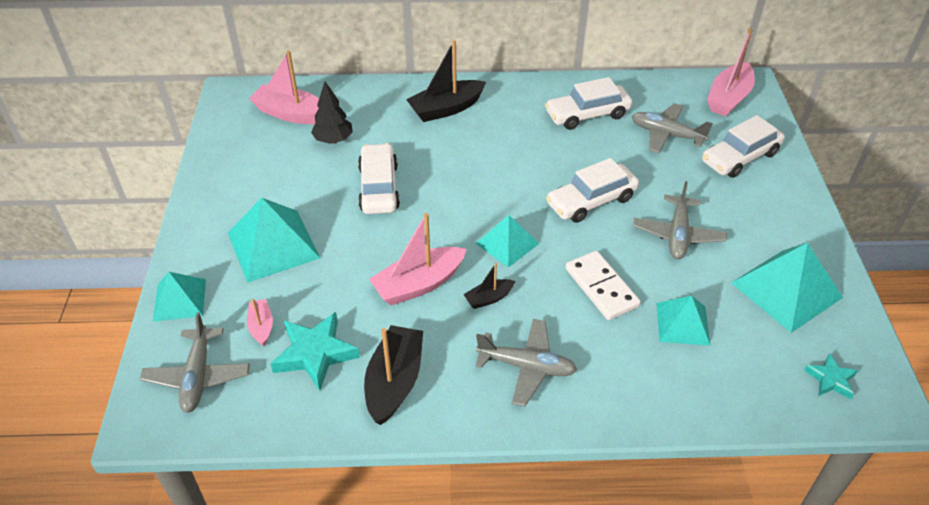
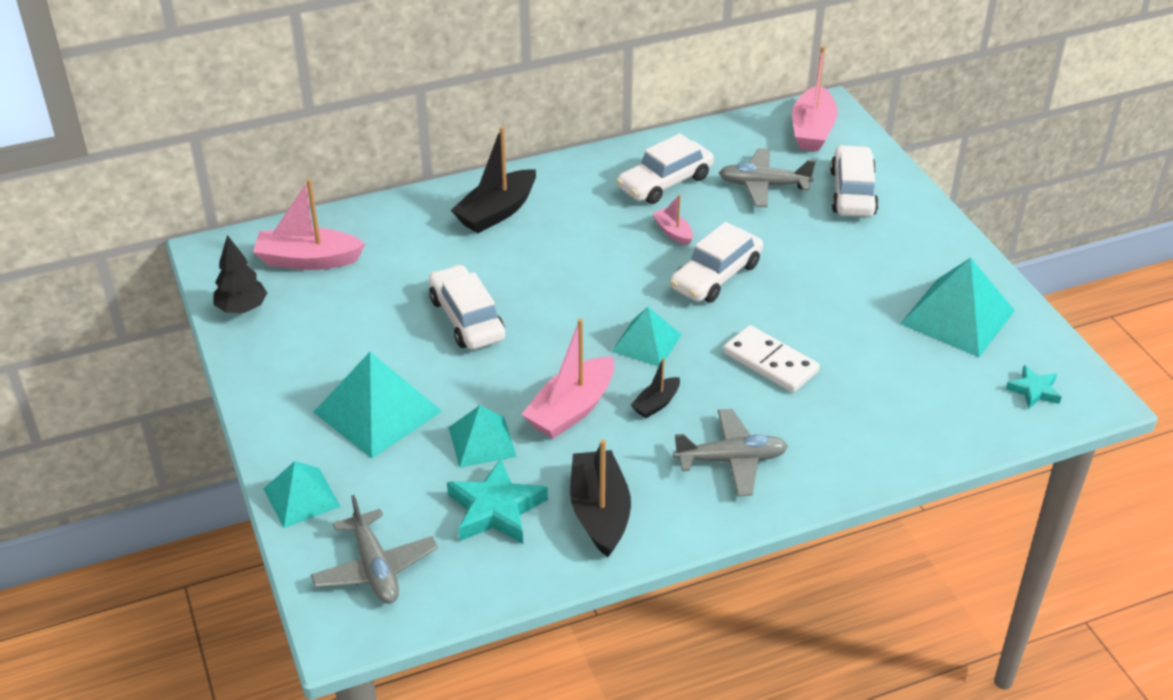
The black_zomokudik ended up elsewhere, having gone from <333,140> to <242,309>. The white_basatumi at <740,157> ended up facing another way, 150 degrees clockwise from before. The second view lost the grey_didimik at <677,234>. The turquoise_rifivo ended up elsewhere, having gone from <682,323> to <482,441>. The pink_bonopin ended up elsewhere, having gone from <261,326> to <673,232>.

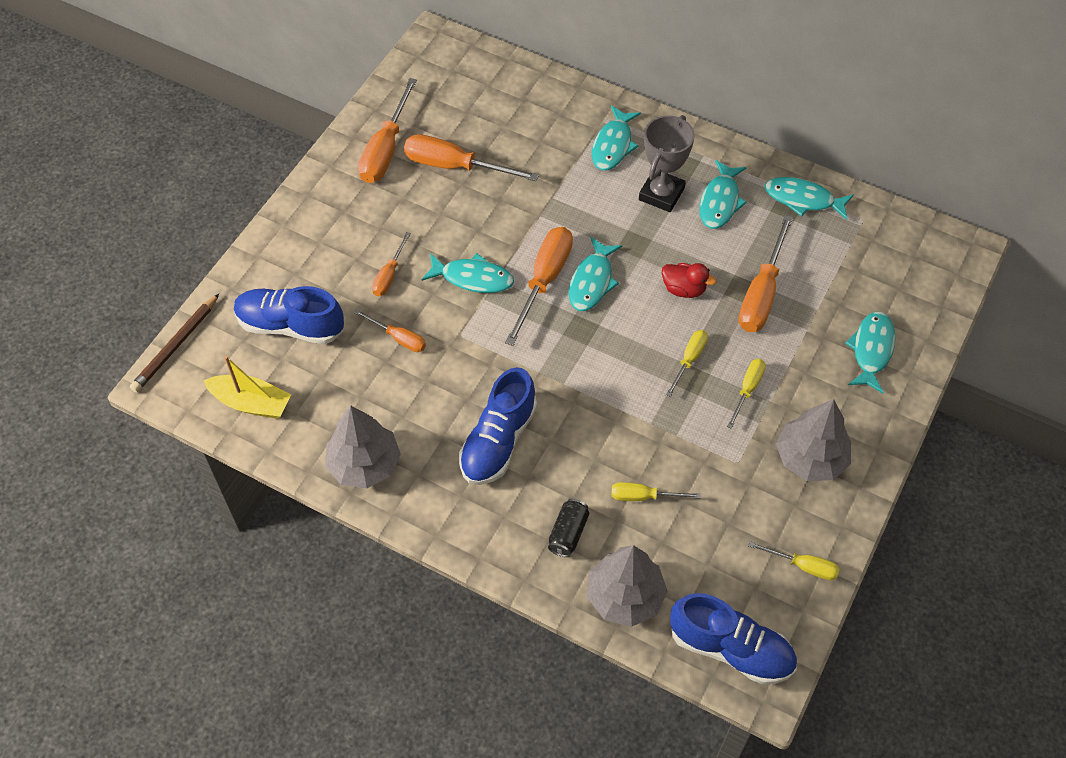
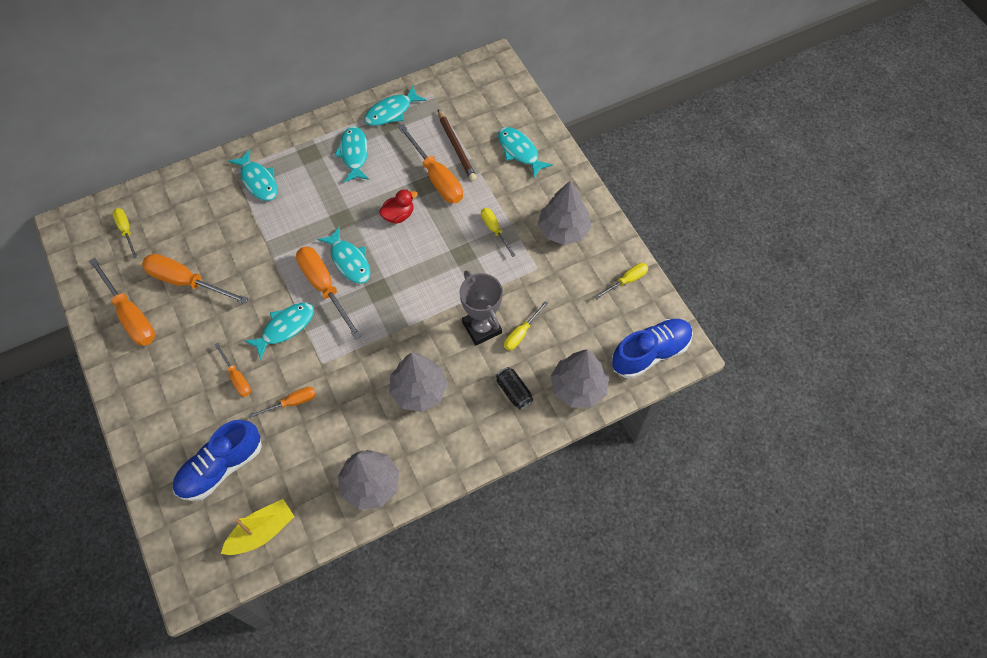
The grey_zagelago ended up elsewhere, having gone from <661,194> to <482,327>. The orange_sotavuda at <455,166> ended up facing another way, 60 degrees clockwise from before. The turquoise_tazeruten at <720,202> ended up facing another way, 150 degrees counterclockwise from before. The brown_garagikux ended up elsewhere, having gone from <175,346> to <456,147>. The yellow_sotavuda ended up elsewhere, having gone from <689,360> to <126,230>. Where the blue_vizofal stood at <498,441>, the grey_zomokudik came to stand at <419,390>.

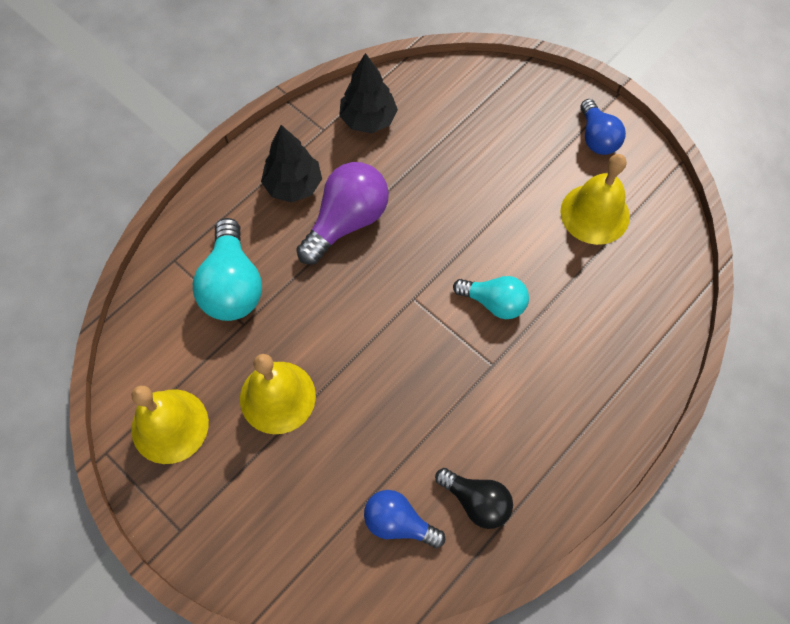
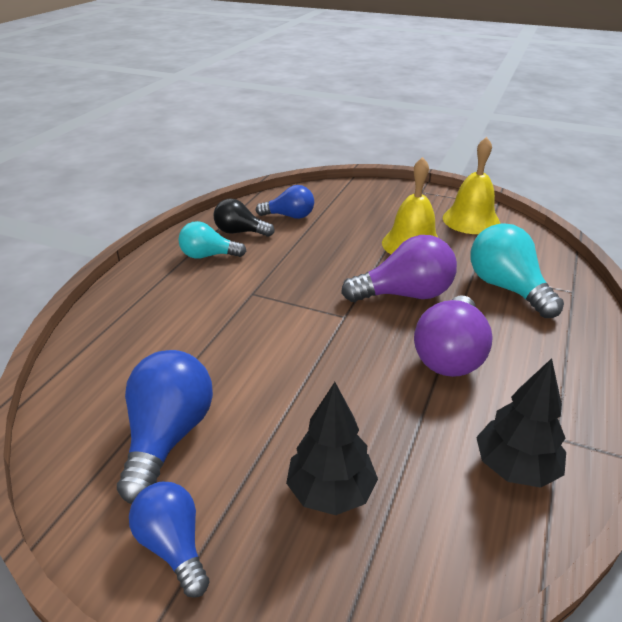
The black_zomokudik ended up elsewhere, having gone from <293,186> to <331,492>. Where the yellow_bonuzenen stood at <595,214>, the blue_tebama came to stand at <168,436>. The turquoise_tebama ended up elsewhere, having gone from <494,302> to <208,256>. The second view gained the purple_tebama at <405,294>.

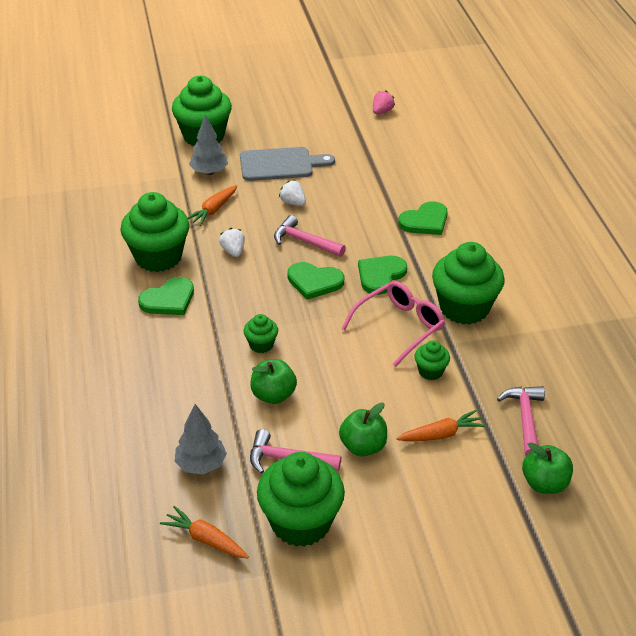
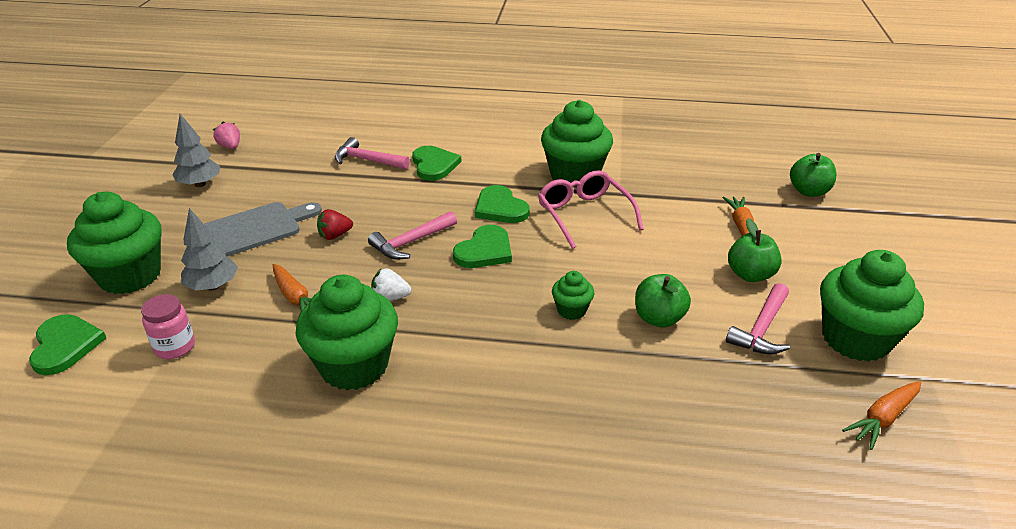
The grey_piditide at <280,164> ended up facing another way, 45 degrees clockwise from before. What was the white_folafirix at <293,202> turned into the red_folafirix at <335,235>. The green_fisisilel ended up elsewhere, having gone from <168,299> to <65,345>. The second view lost the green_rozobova at <430,371>. The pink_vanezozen ended up elsewhere, having gone from <525,419> to <367,160>. The grey_zomokudik ended up elsewhere, having gone from <201,464> to <200,184>. The second view gained the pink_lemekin at <175,347>.

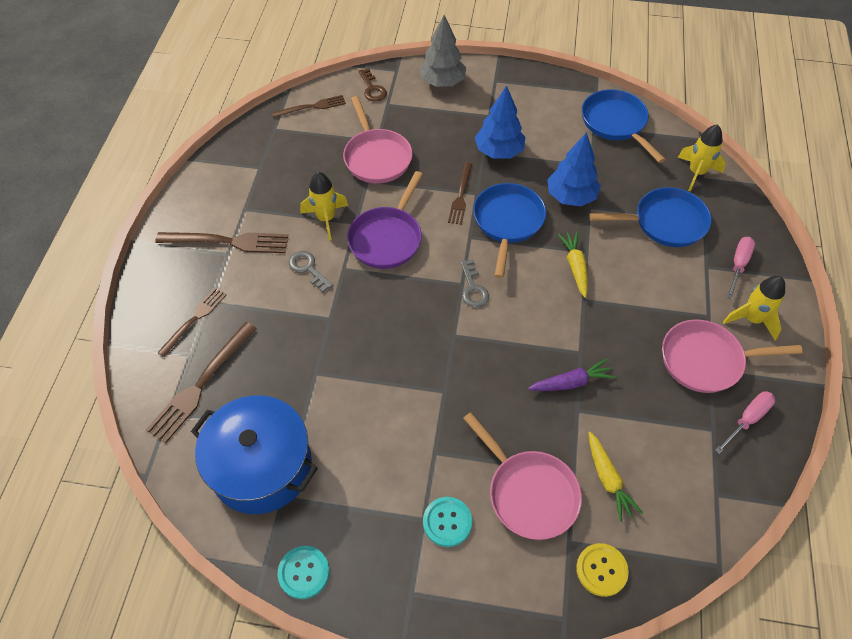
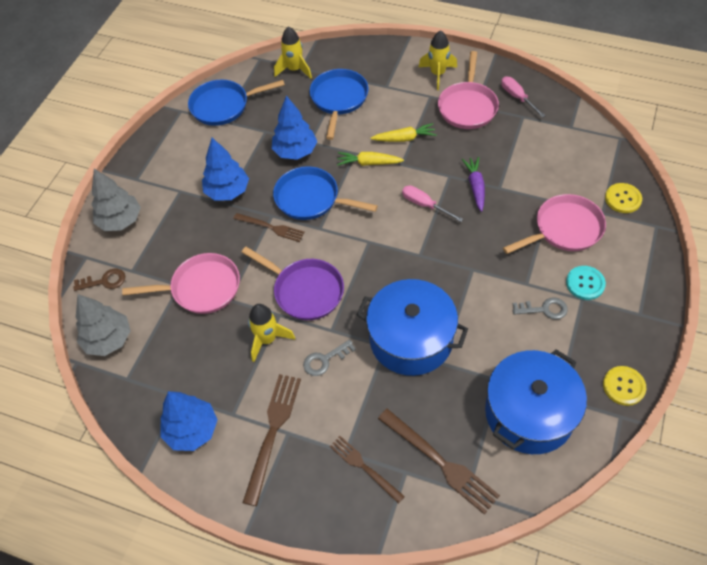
Where the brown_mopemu stood at <312,107>, the grey_zomokudik came to stand at <108,339>. The pink_sotavuda ended up elsewhere, having gone from <738,265> to <424,205>. The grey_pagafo ended up elsewhere, having gone from <473,288> to <544,309>. The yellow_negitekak ended up elsewhere, having gone from <608,479> to <404,138>. What was the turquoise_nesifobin at <304,572> turned into the yellow_nesifobin at <623,386>. The second view gained the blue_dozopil at <411,339>. The second view gained the blue_zomokudik at <192,430>.

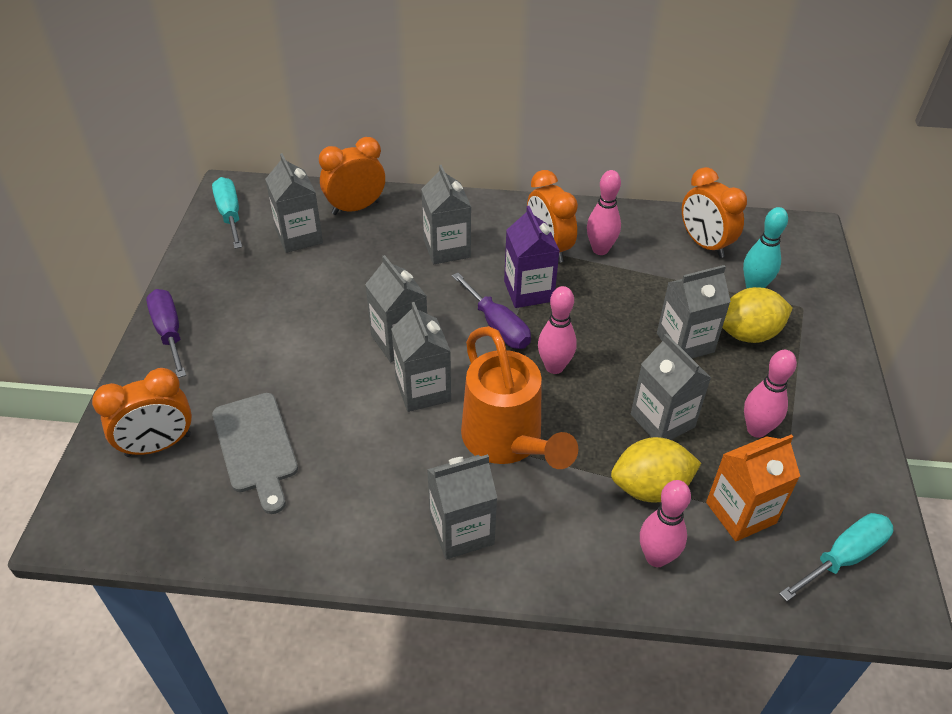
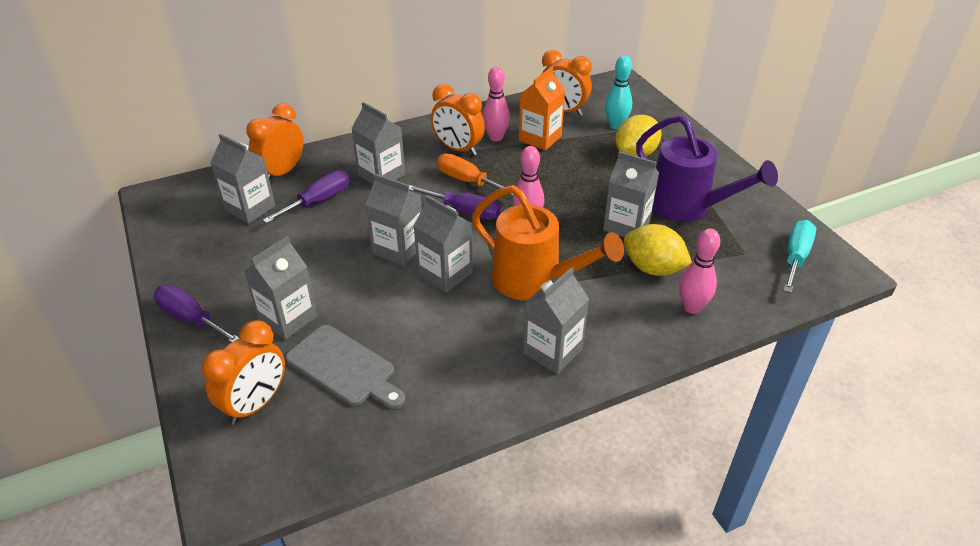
The second view lost the turquoise_sotavuda at <230,215>. Where the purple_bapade stood at <528,291>, the orange_sotavuda came to stand at <467,181>. The grey_bapade ended up elsewhere, having gone from <685,342> to <288,318>. Where the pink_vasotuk stood at <756,429>, the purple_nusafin came to stand at <687,207>. The orange_bapade ended up elsewhere, having gone from <740,513> to <540,138>. The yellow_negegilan at <650,488> ended up facing another way, 75 degrees clockwise from before. The second view gained the purple_sotavuda at <319,201>.

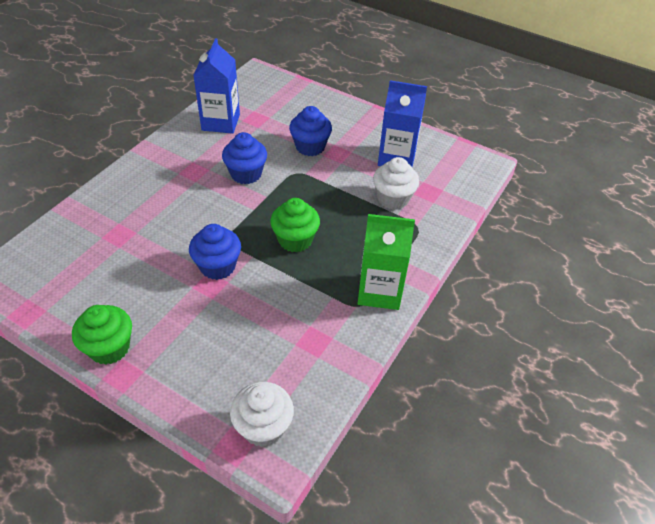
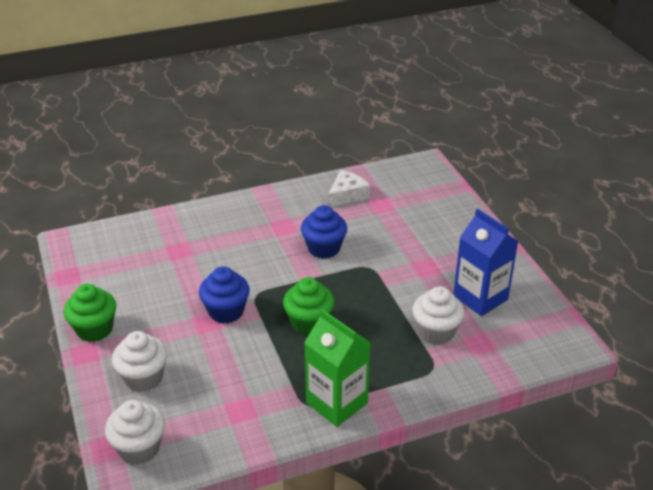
Where the blue_bapade stood at <221,122>, the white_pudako came to stand at <347,195>. The second view lost the blue_rozobova at <310,147>. The second view gained the white_rozobova at <143,377>.

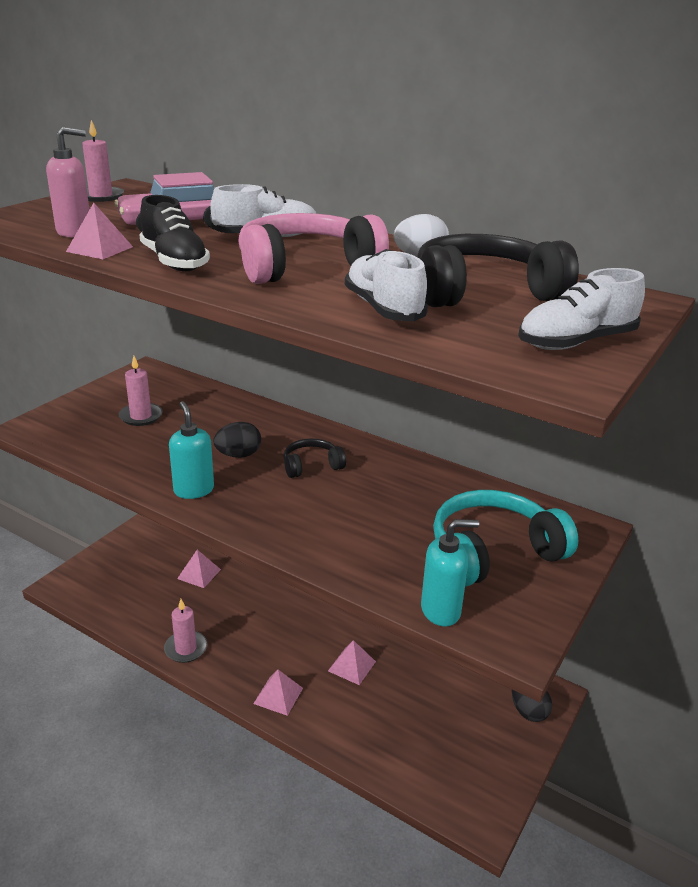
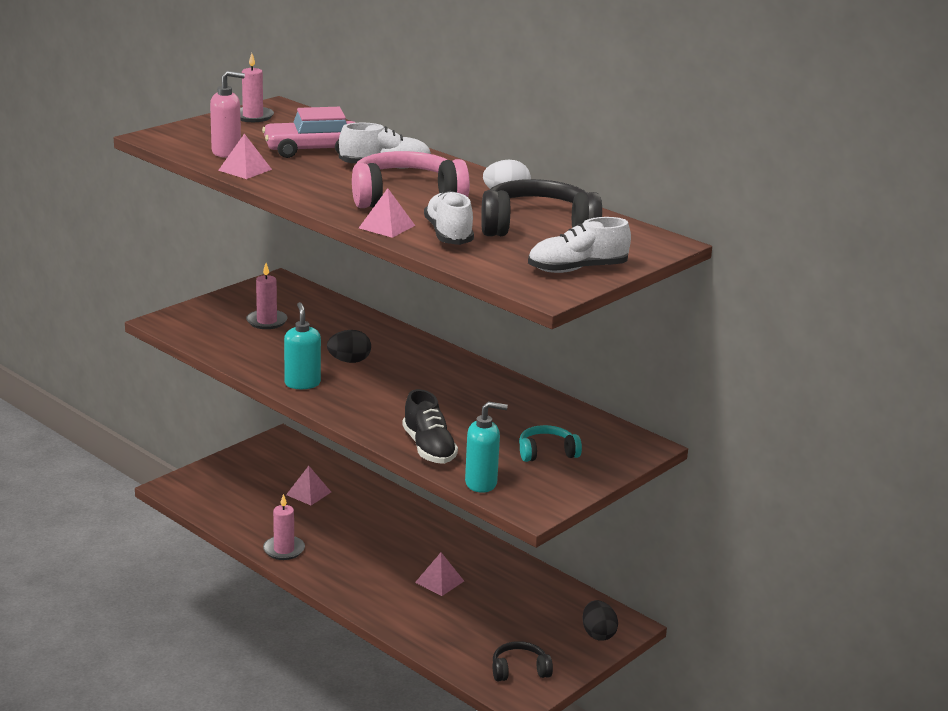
The black_vizofal ended up elsewhere, having gone from <174,262> to <429,448>. The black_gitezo ended up elsewhere, having gone from <311,466> to <519,670>. The size of the turquoise_gitezo at <493,552> changed by a factor of 0.53. The pink_rifivo ended up elsewhere, having gone from <278,695> to <387,226>.

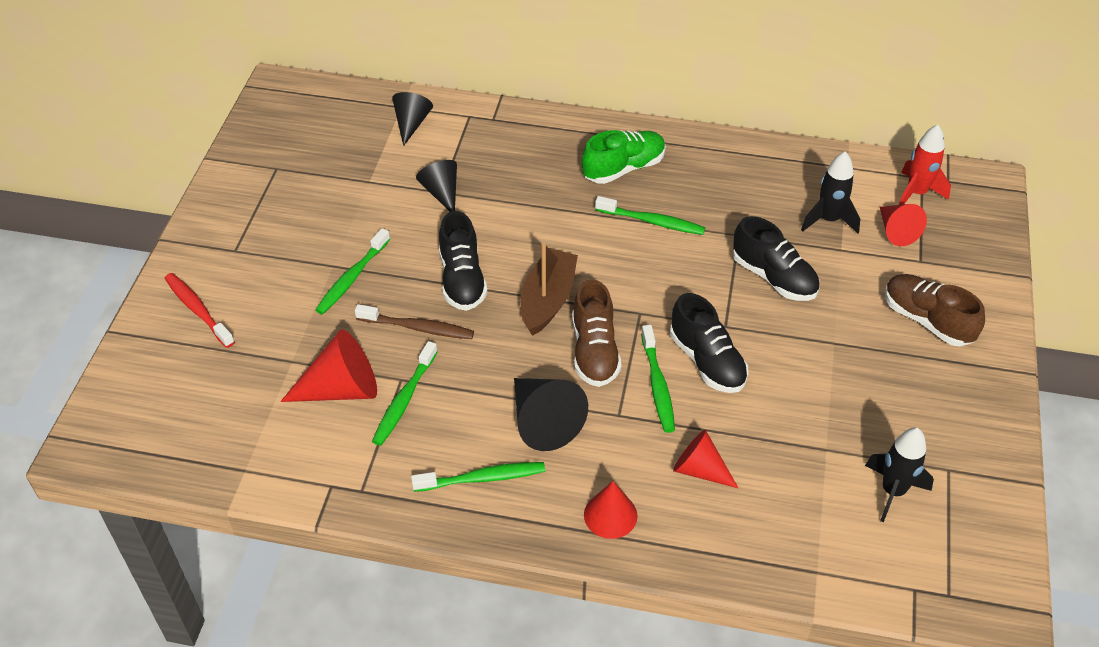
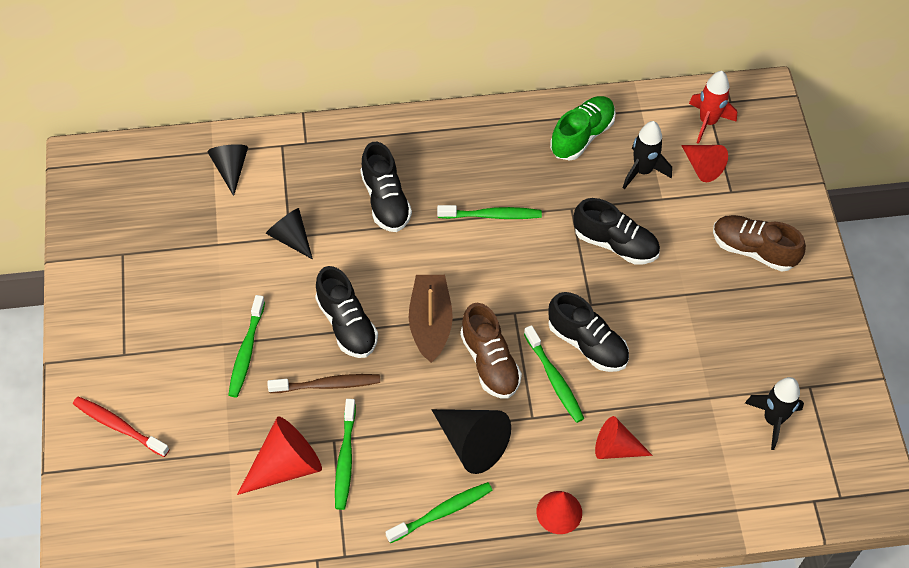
The green_vizofal ended up elsewhere, having gone from <623,168> to <582,136>. The second view gained the black_vizofal at <385,200>.

